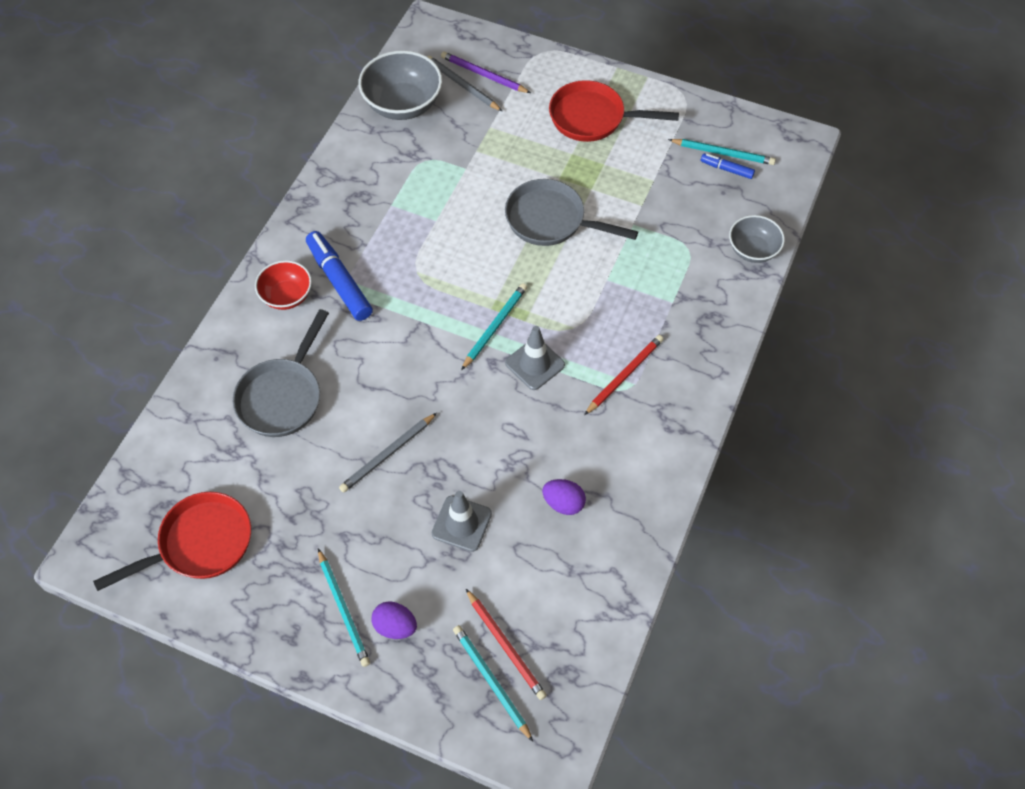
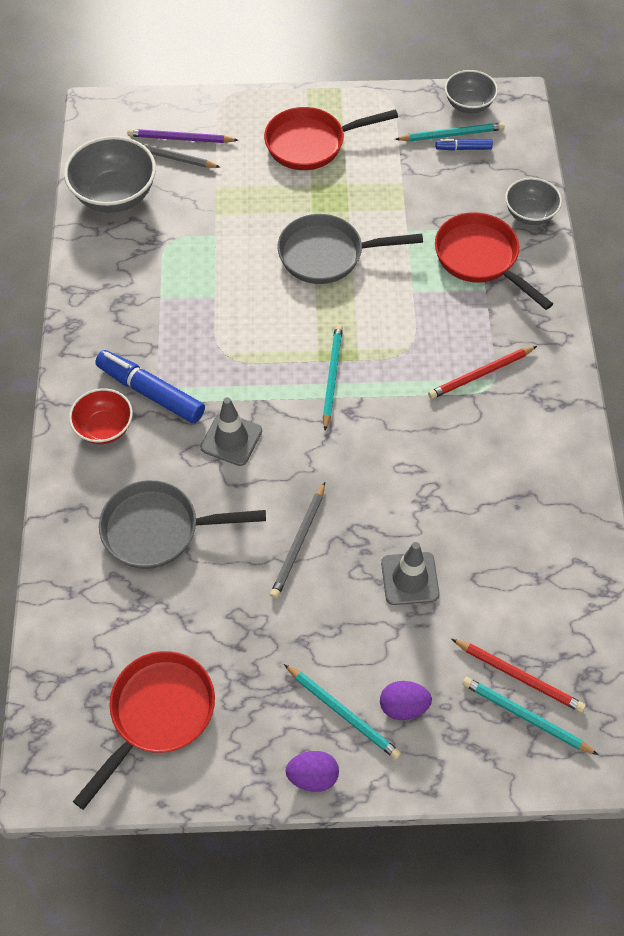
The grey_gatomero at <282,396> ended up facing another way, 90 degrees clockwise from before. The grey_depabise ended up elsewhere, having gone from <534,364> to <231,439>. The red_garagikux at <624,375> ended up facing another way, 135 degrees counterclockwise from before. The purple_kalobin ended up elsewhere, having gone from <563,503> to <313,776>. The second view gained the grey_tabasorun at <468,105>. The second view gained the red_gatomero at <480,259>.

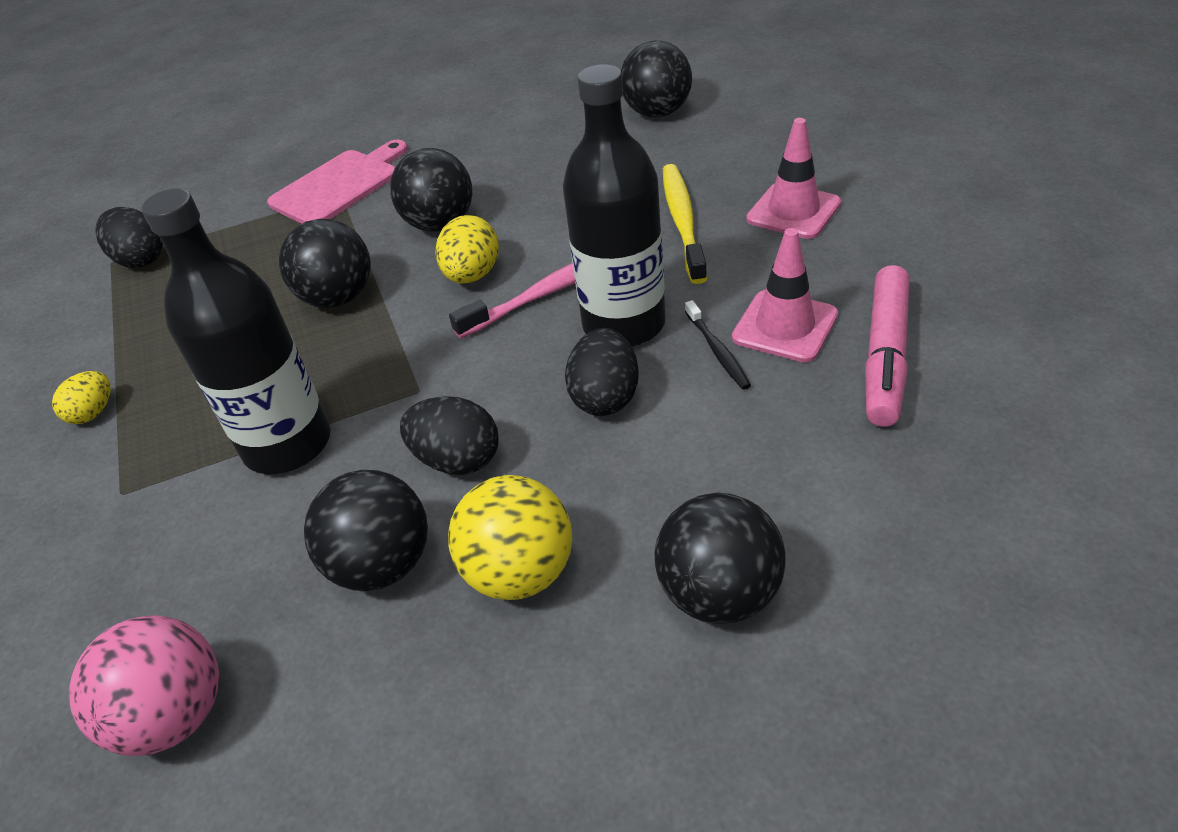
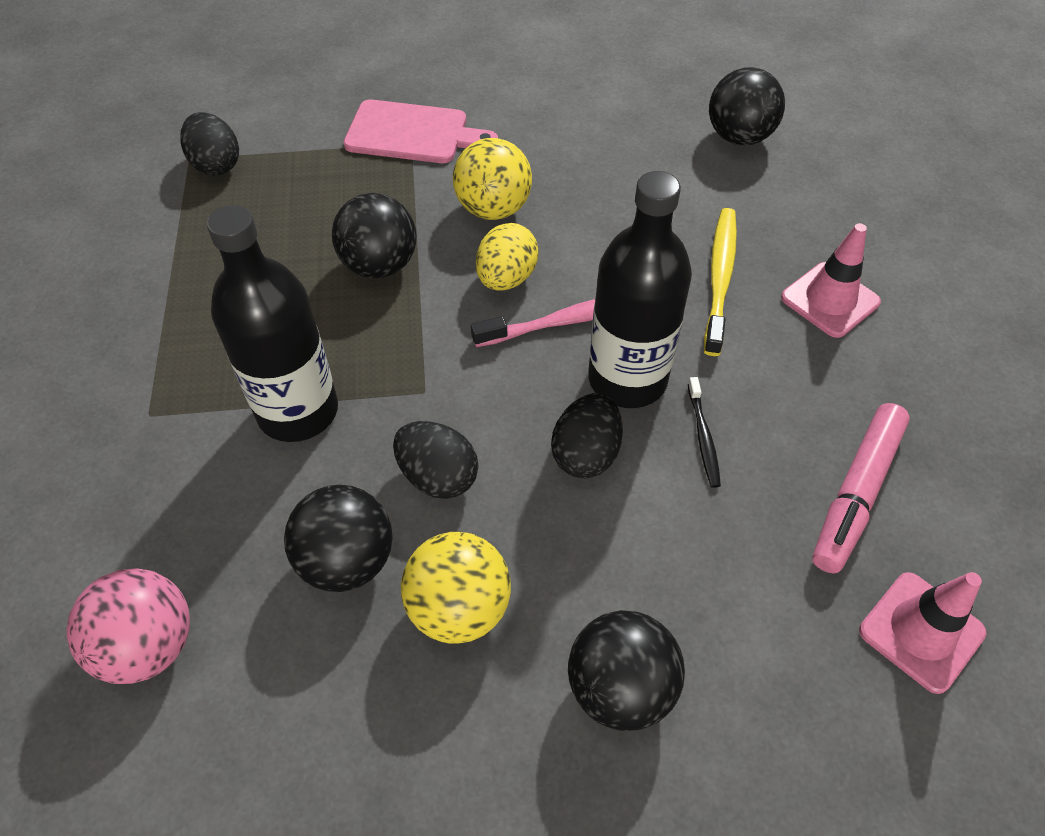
The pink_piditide at <339,186> ended up facing another way, 45 degrees clockwise from before. What was the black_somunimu at <440,224> turned into the yellow_somunimu at <493,209>. The pink_depabise ended up elsewhere, having gone from <785,326> to <921,631>. The second view lost the yellow_kalobin at <93,413>.

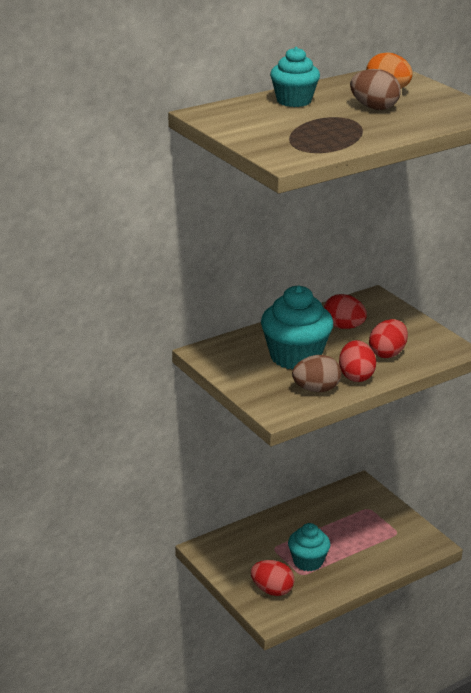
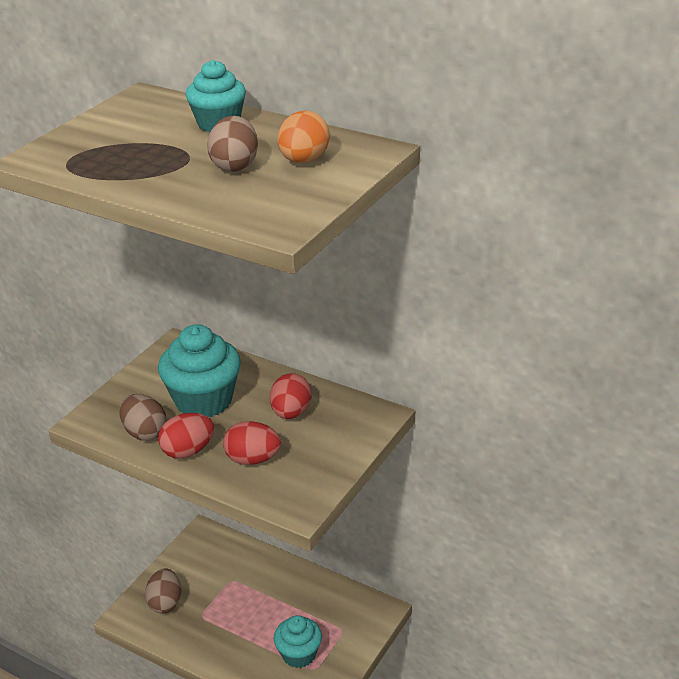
The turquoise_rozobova ended up elsewhere, having gone from <308,561> to <299,654>. What was the red_kalobin at <272,590> turned into the brown_kalobin at <165,602>.

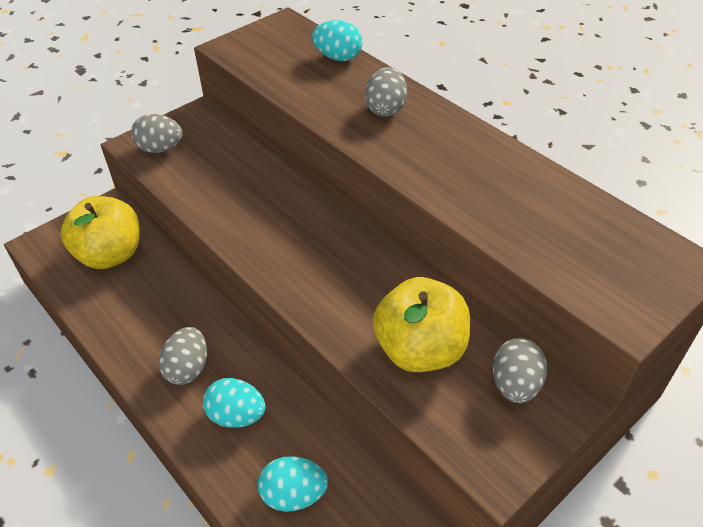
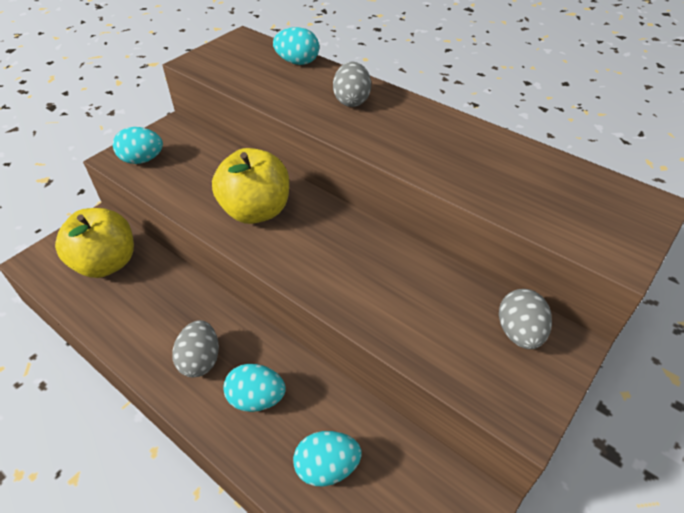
What was the grey_kalobin at <160,149> turned into the turquoise_kalobin at <142,160>. The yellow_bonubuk ended up elsewhere, having gone from <420,350> to <256,211>.

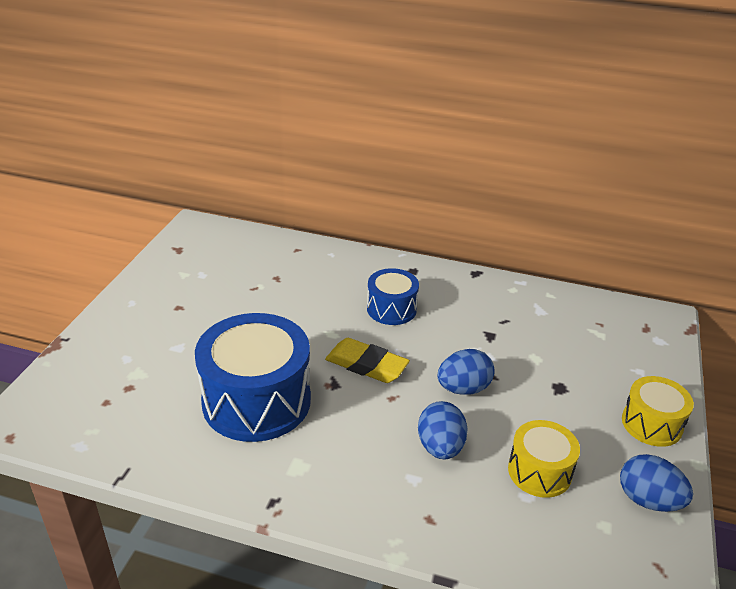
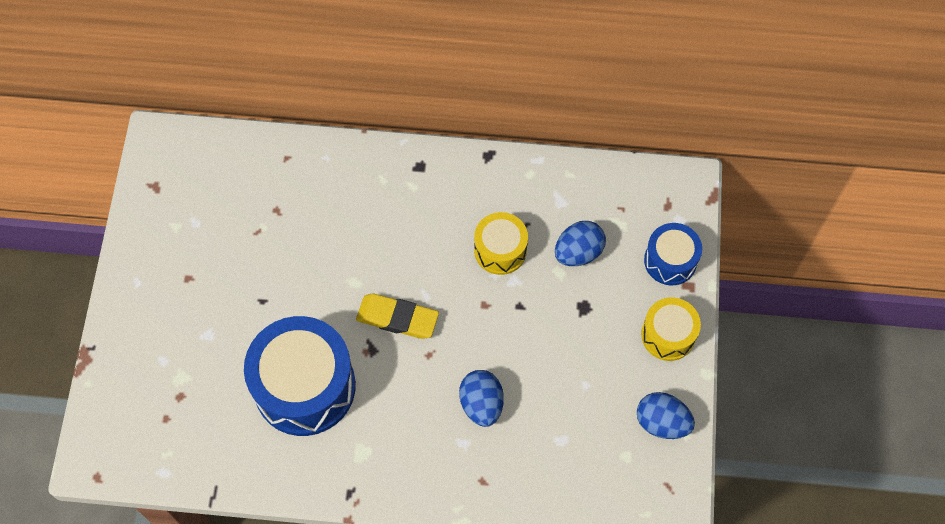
The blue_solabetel ended up elsewhere, having gone from <391,309> to <670,261>. The blue_kalobin ended up elsewhere, having gone from <463,388> to <578,252>. The yellow_solabetel ended up elsewhere, having gone from <539,471> to <500,250>.

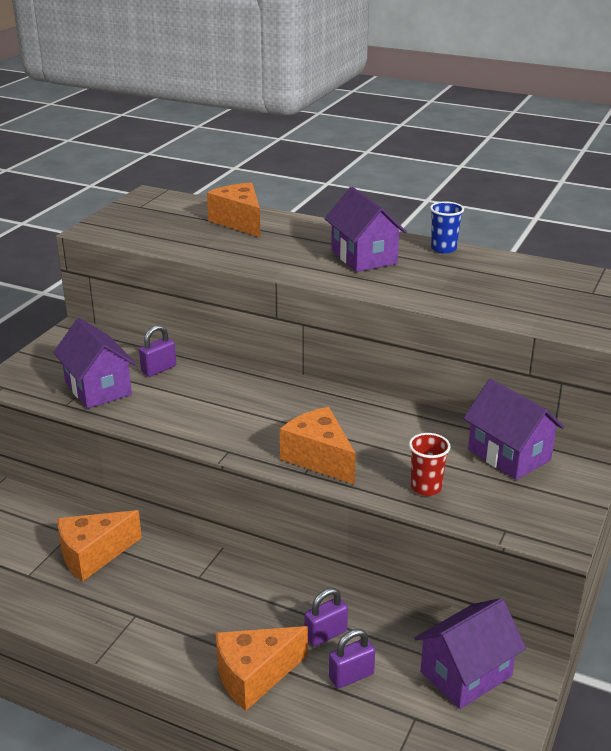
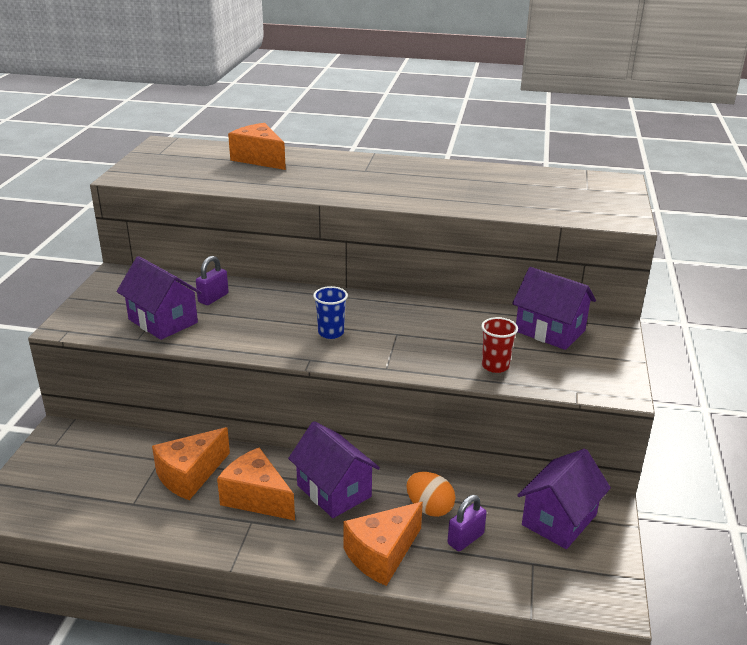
The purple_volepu ended up elsewhere, having gone from <364,257> to <334,491>. The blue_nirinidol ended up elsewhere, having gone from <443,248> to <331,333>. The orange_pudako ended up elsewhere, having gone from <319,458> to <256,498>. Where the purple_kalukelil stood at <326,634>, the orange_kalobin came to stand at <429,508>.

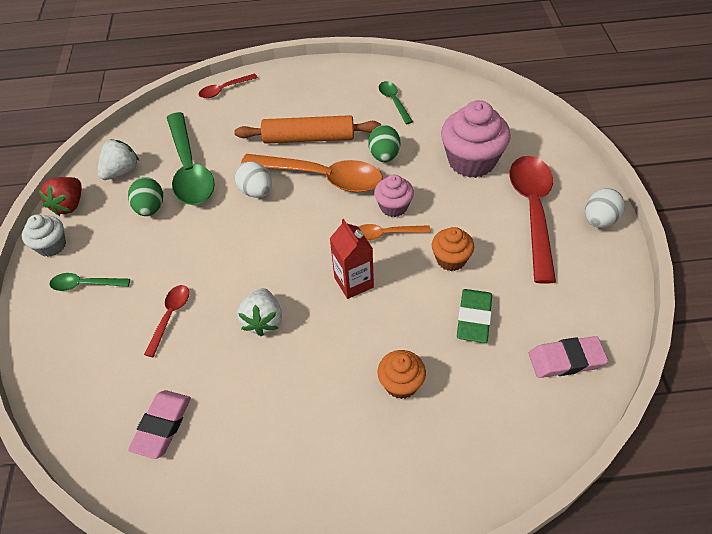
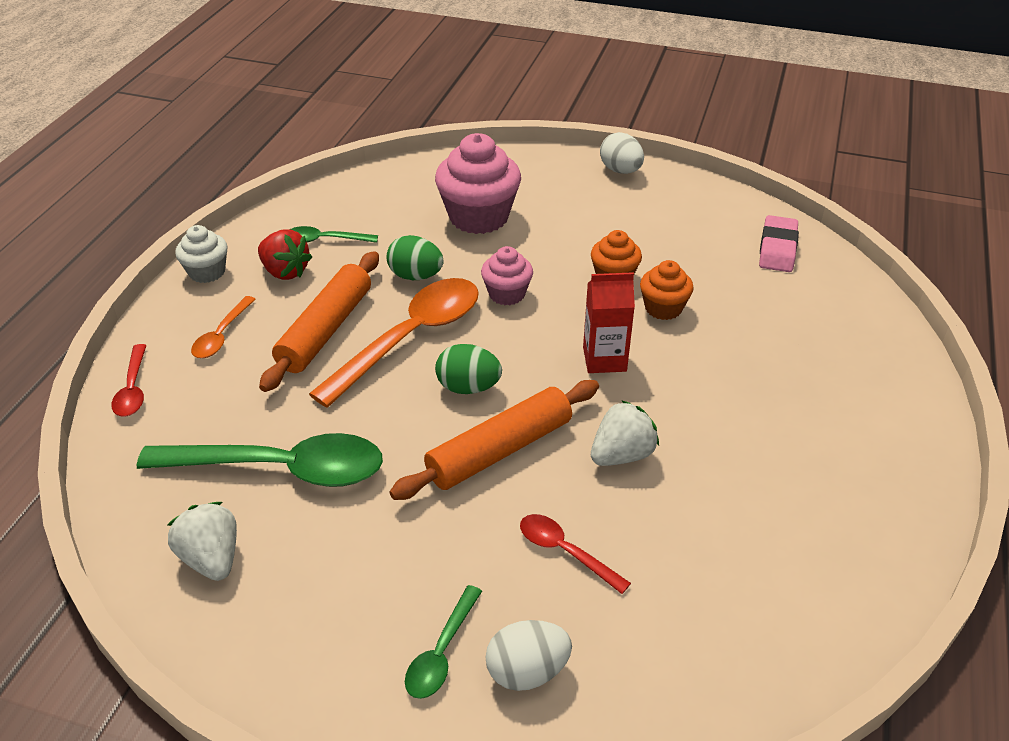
The second view lost the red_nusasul at <533,211>. The white_kalobin ended up elsewhere, having gone from <256,191> to <527,671>. The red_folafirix ended up elsewhere, having gone from <69,205> to <285,271>. The green_kalobin ended up elsewhere, having gone from <150,208> to <468,387>. The white_rozobova ended up elsewhere, having gone from <52,246> to <207,272>. The orange_nusasul ended up elsewhere, having gone from <386,234> to <222,335>. The white_folafirix at <263,321> ended up facing another way, 60 degrees counterclockwise from before. The second view lost the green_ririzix at <474,318>. The orange_rozobova ended up elsewhere, having gone from <401,384> to <663,308>. The second view lost the pink_ririzix at <162,426>. The second view gained the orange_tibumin at <499,450>.

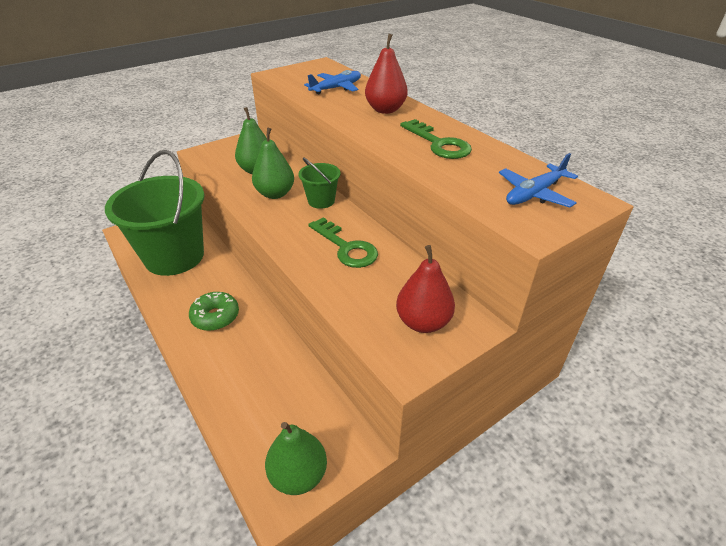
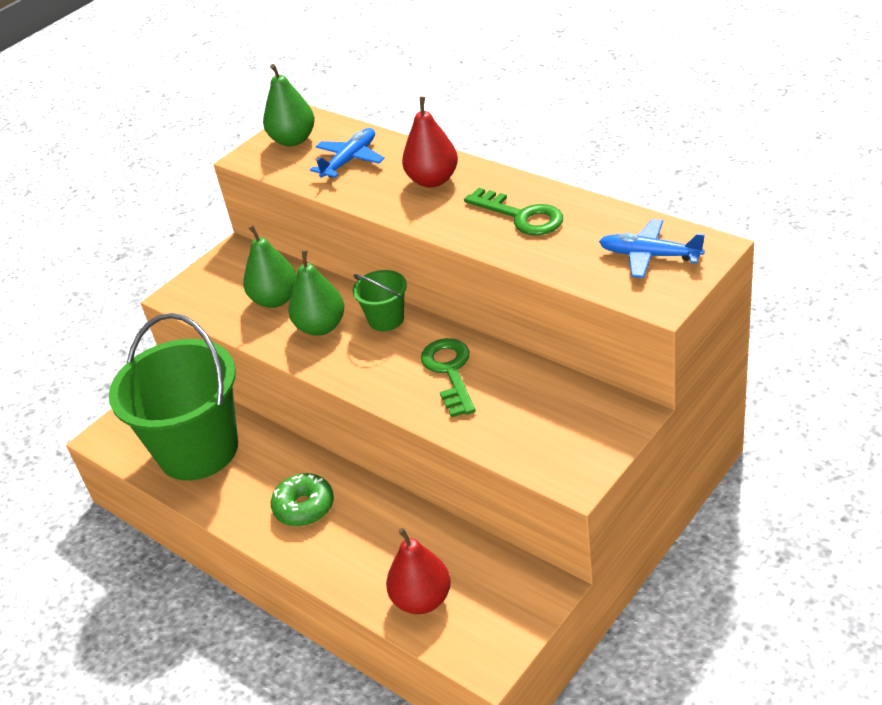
The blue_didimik at <534,194> ended up facing another way, 75 degrees clockwise from before. The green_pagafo at <346,247> ended up facing another way, 135 degrees counterclockwise from before. The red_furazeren ended up elsewhere, having gone from <423,322> to <422,599>. The green_furazeren ended up elsewhere, having gone from <298,475> to <293,140>.

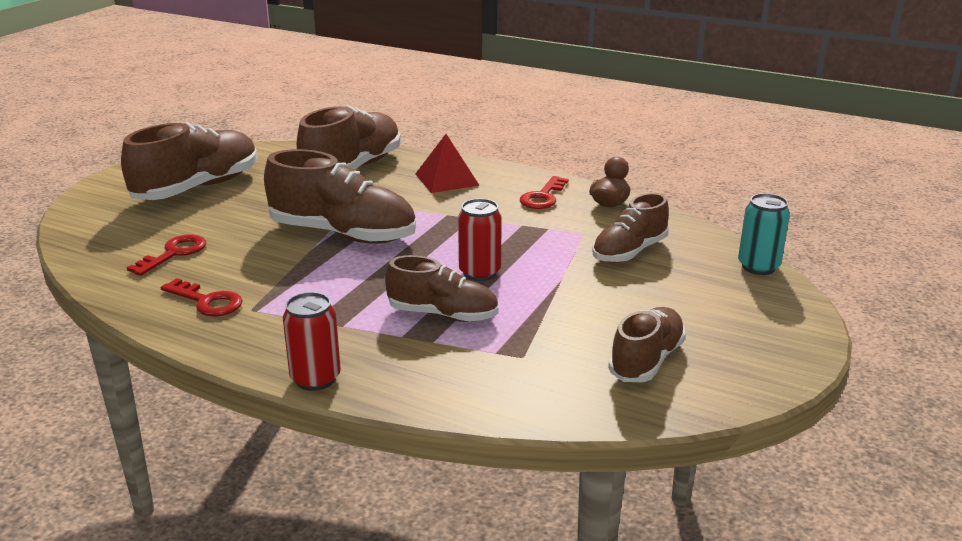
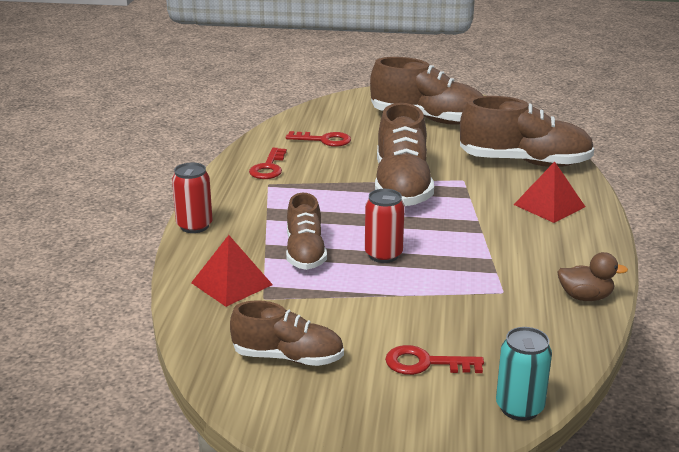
The red_pagafo ended up elsewhere, having gone from <543,197> to <426,363>. The second view lost the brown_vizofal at <629,252>. The second view gained the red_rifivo at <231,283>.

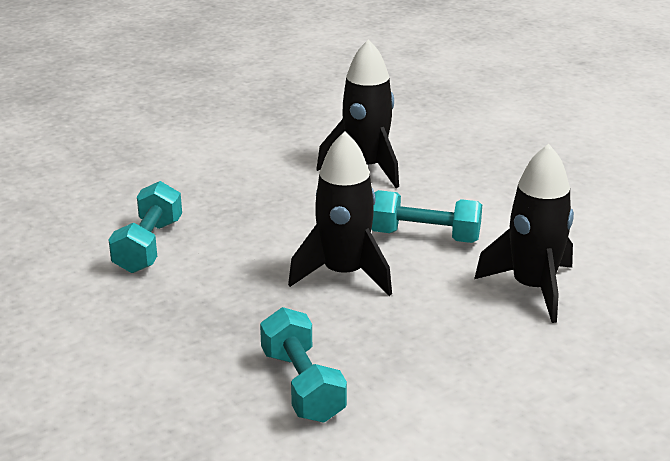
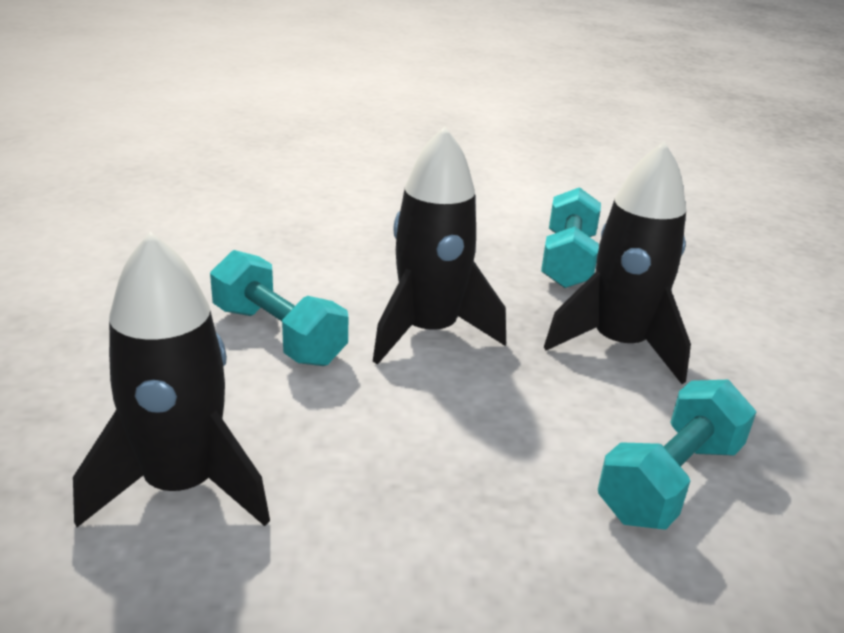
The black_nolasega ended up elsewhere, having gone from <532,288> to <618,345>.

